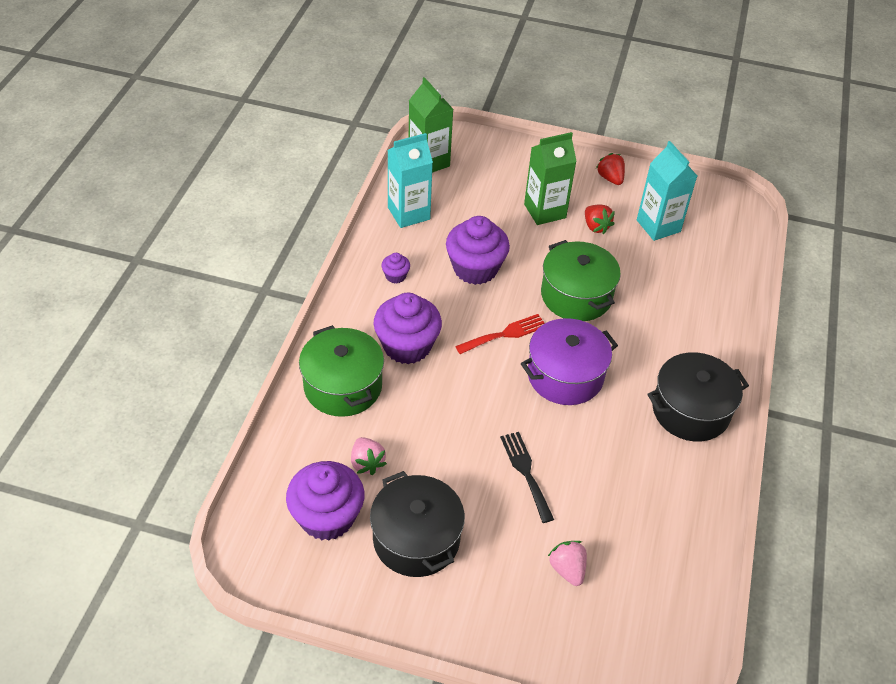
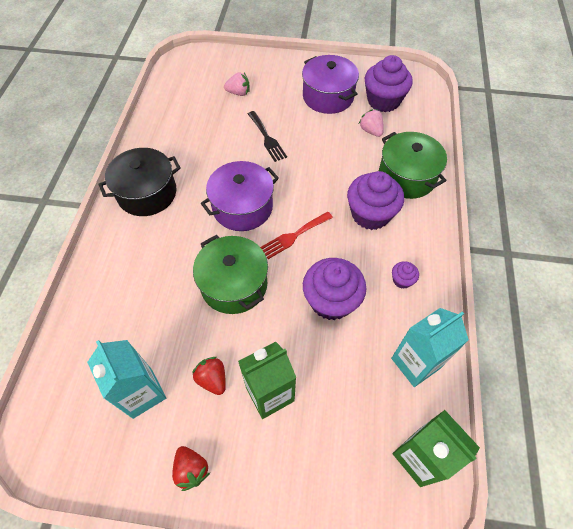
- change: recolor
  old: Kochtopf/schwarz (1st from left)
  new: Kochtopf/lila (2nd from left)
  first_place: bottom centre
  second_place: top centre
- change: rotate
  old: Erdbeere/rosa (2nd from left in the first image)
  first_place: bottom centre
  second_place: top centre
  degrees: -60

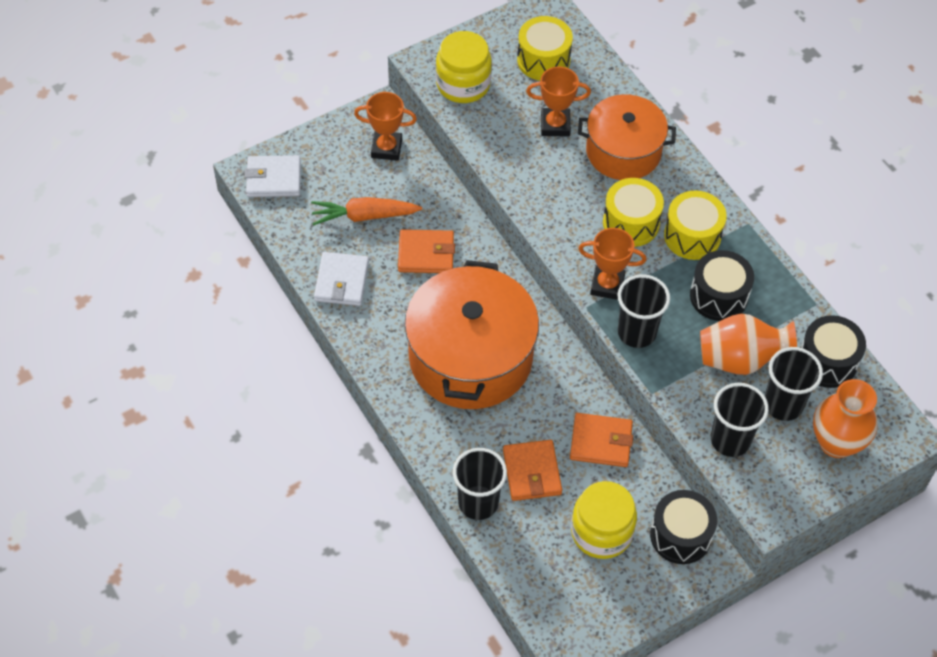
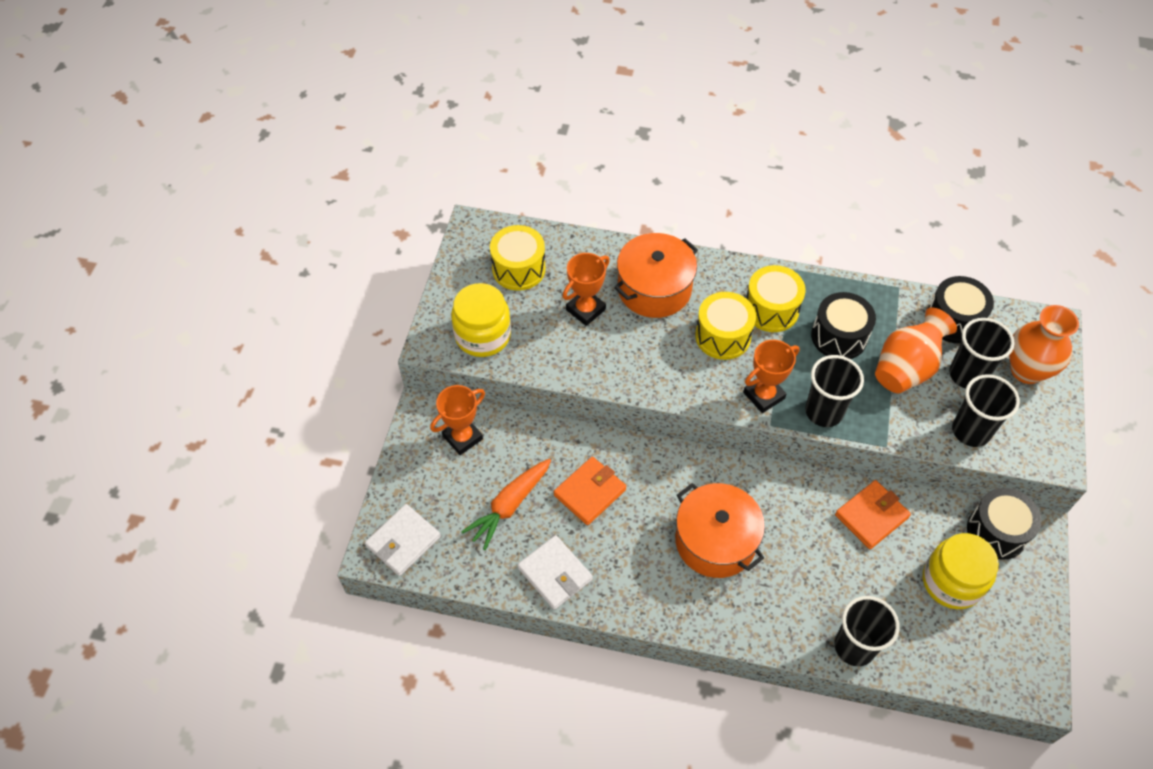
- change: resize
  old: Kochtopf/orange (1st from left in the first image)
  first_place: centre
  second_place: bottom centre
  factor: 0.64
- change: delete
  old: Geldbörse/orange (2nd from left)
  first_place: bottom centre

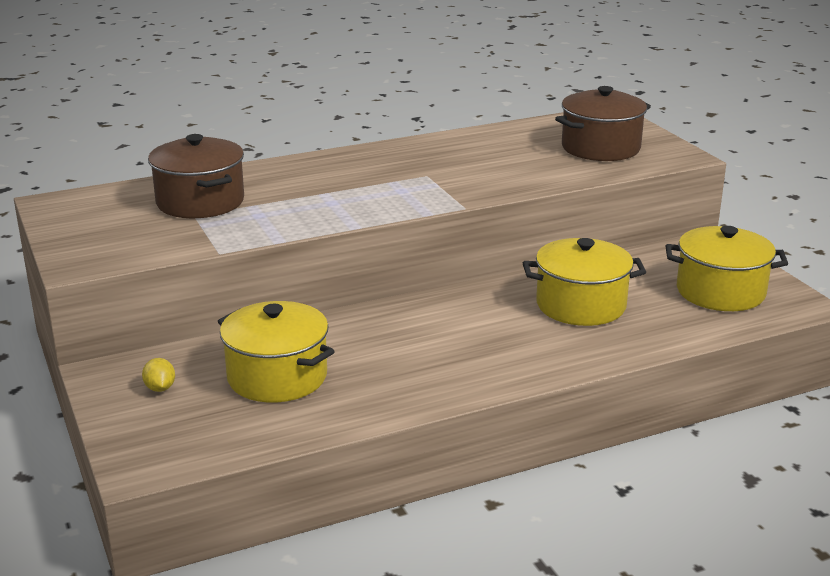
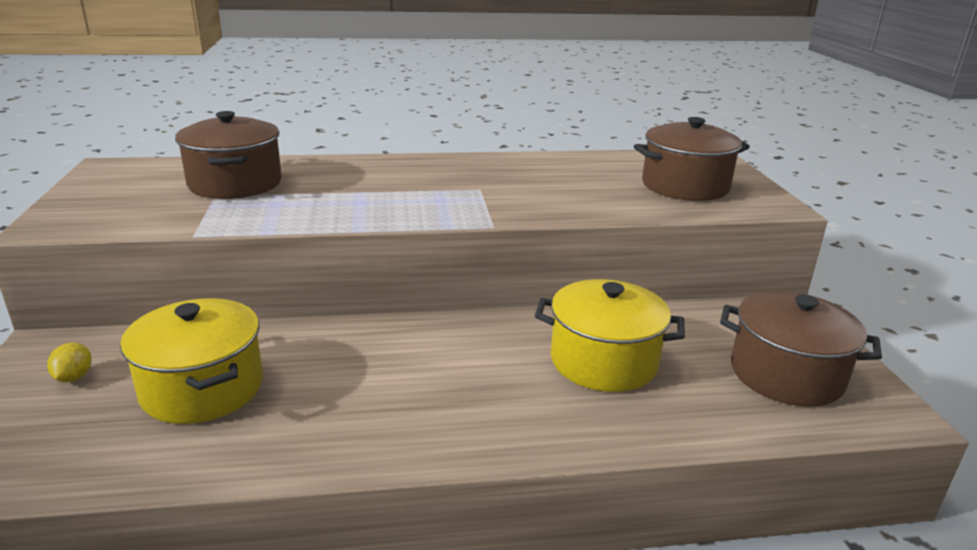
- change: recolor
  old: Kochtopf/gelb (3rd from left)
  new: Kochtopf/braun (3rd from left)
  first_place: middle right
  second_place: middle right

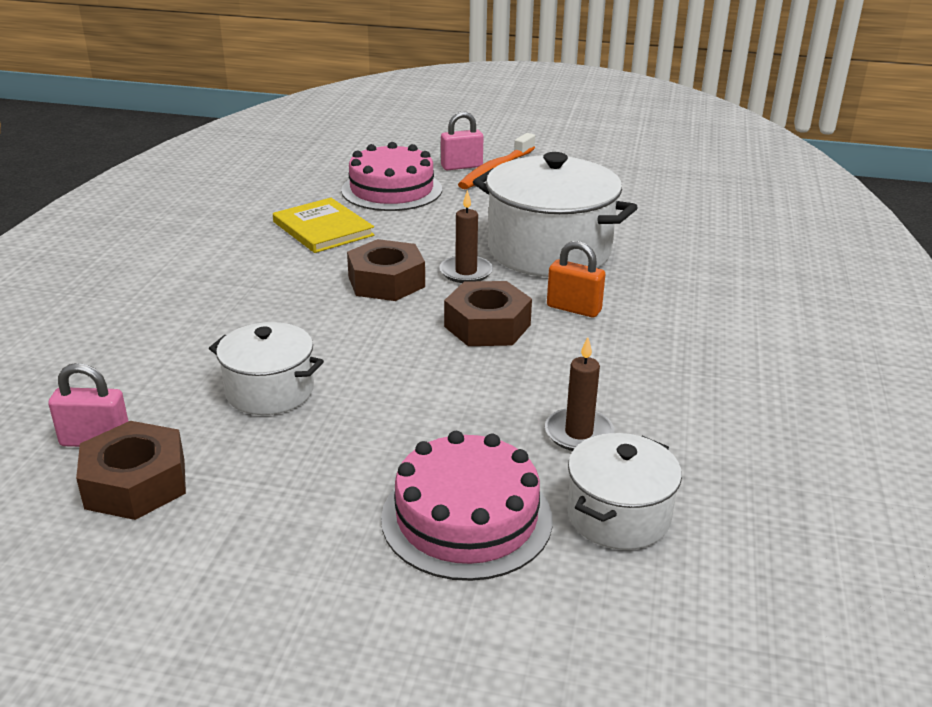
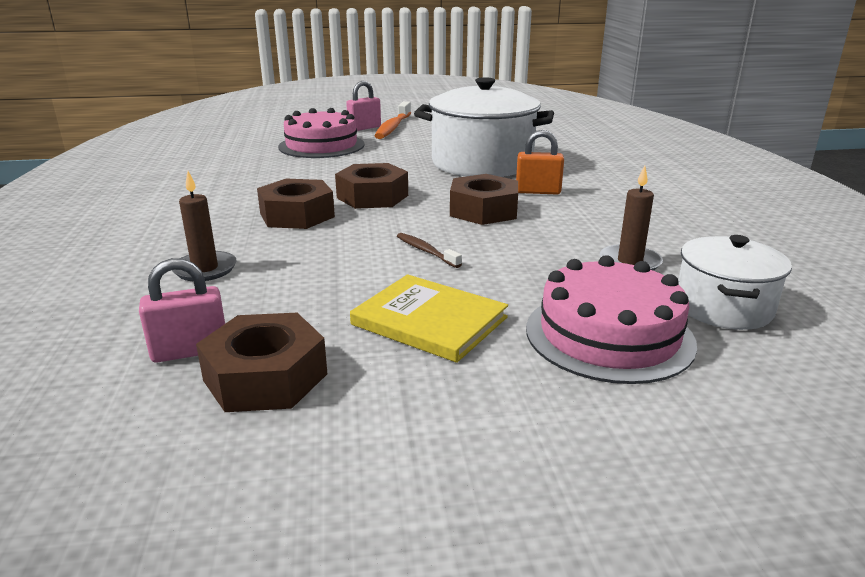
- change: move
  old: Kerze/braun (1st from left)
  first_place: centre
  second_place: middle left
- change: move
  old: Buch/gelb
  first_place: top centre
  second_place: centre
- change: delete
  old: Kochtopf/weiß (1st from left)
  first_place: middle left
- change: insert
  new: Sechskantmutter/braun (2nd from left)
  second_place: centre
- change: insert
  new: Zahnbürste/braun
  second_place: centre

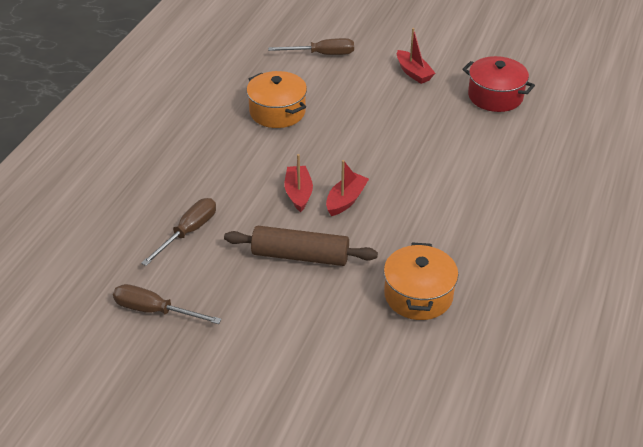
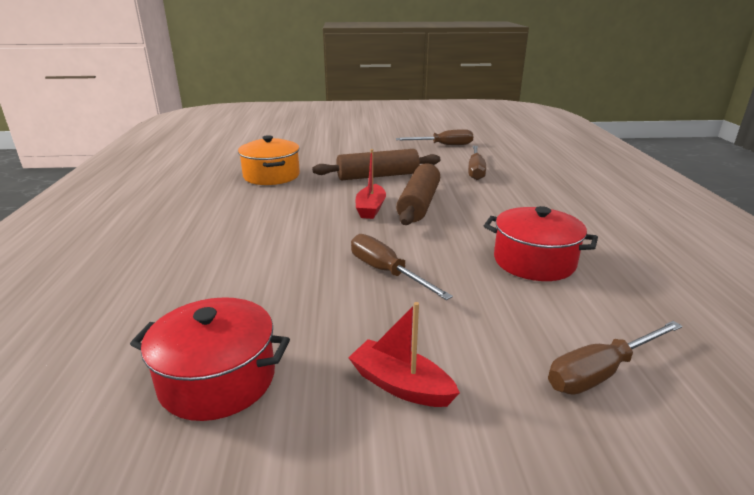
- change: recolor
  old: Kochtopf/orange (1st from left)
  new: Kochtopf/rot (2nd from left)
  first_place: top centre
  second_place: middle right
- change: replace
  old: Boot/rot (1st from left)
  new: Nudelholz/braun (2nd from left)
  first_place: centre
  second_place: centre
- change: insert
  new: Schraubenzieher/braun (1st from left)
  second_place: centre

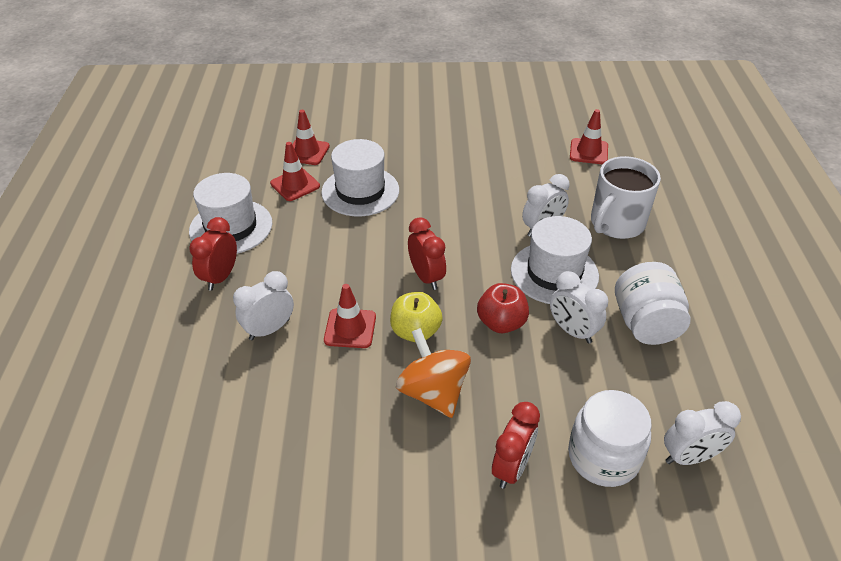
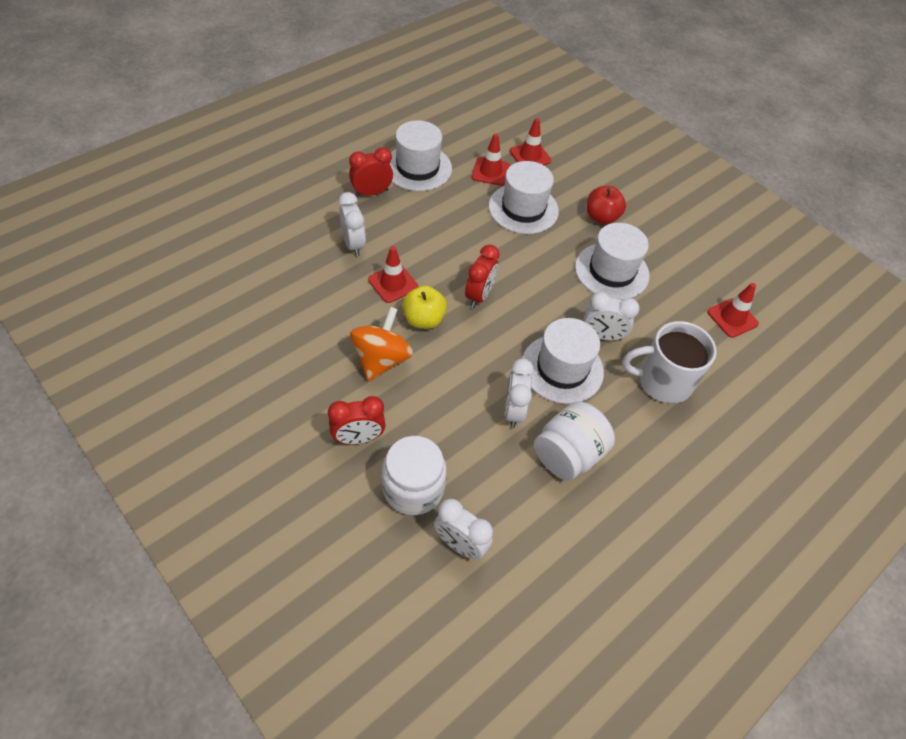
- change: rotate
  old: Wecker/weiß (1st from left)
  first_place: middle left
  second_place: top centre
  degrees: 60
- change: move
  old: Apfel/rot
  first_place: centre
  second_place: top right
- change: insert
  new: Hut/weiß (4th from left)
  second_place: middle right

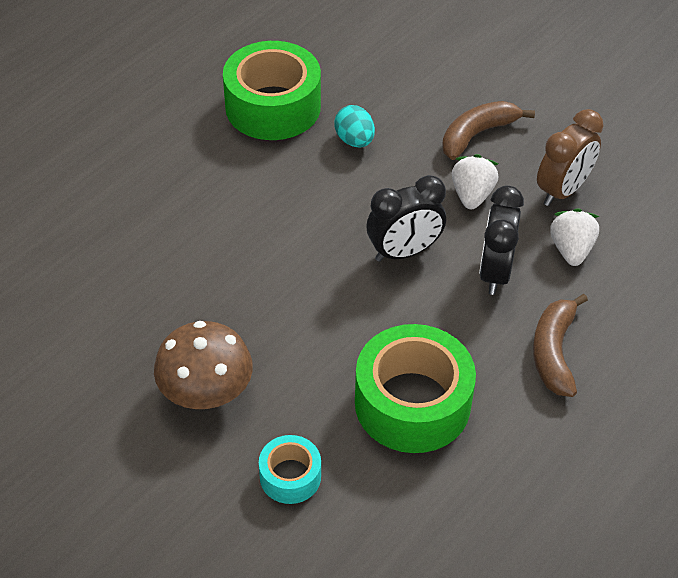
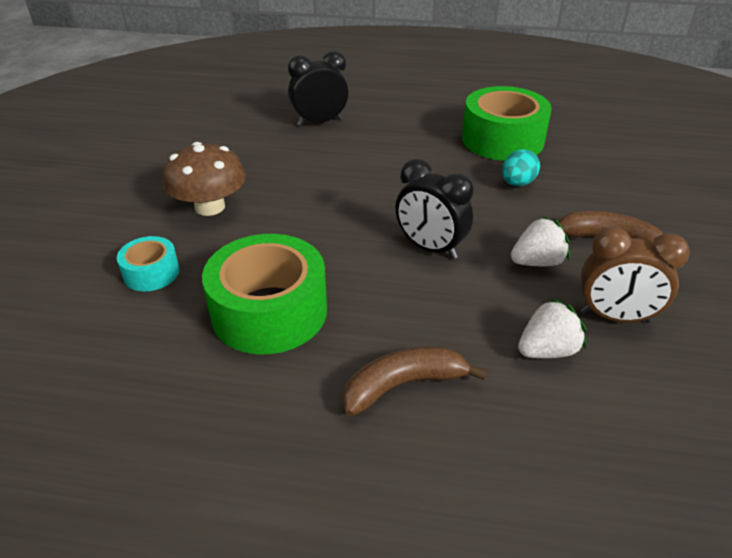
- change: move
  old: Wecker/schwarz (2nd from left in the first image)
  new: Wecker/schwarz (1st from left)
  first_place: middle right
  second_place: top centre

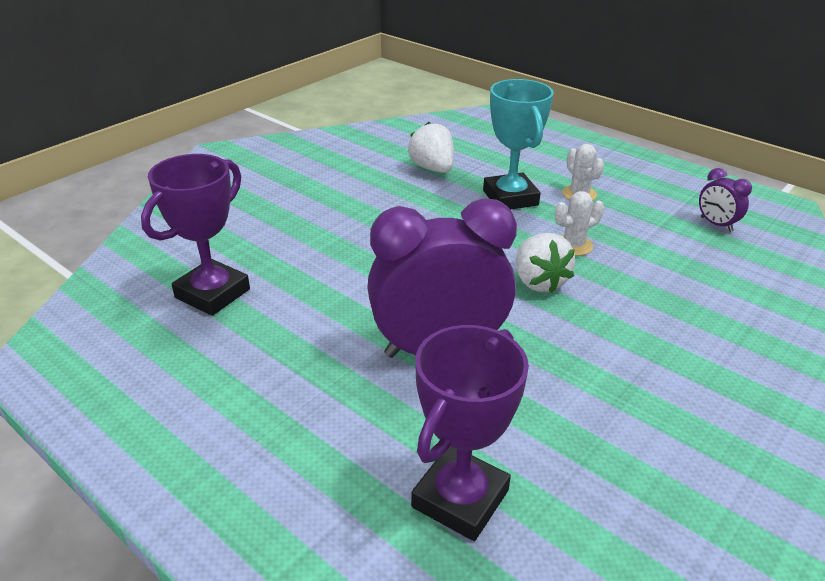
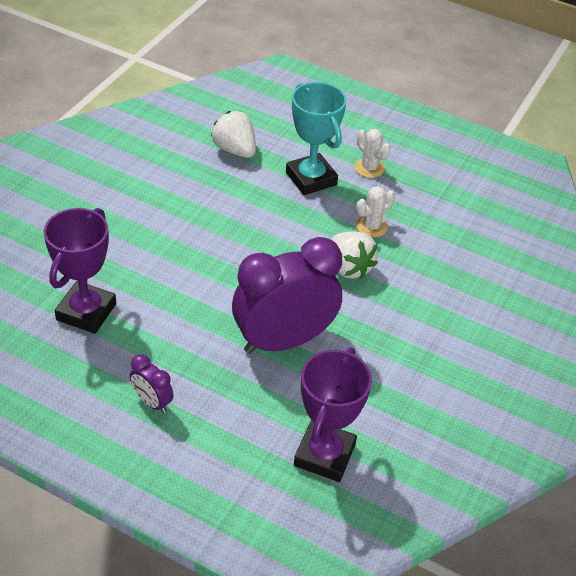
- change: move
  old: Wecker/lila (2nd from left in the first image)
  new: Wecker/lila (1st from left)
  first_place: middle right
  second_place: middle left

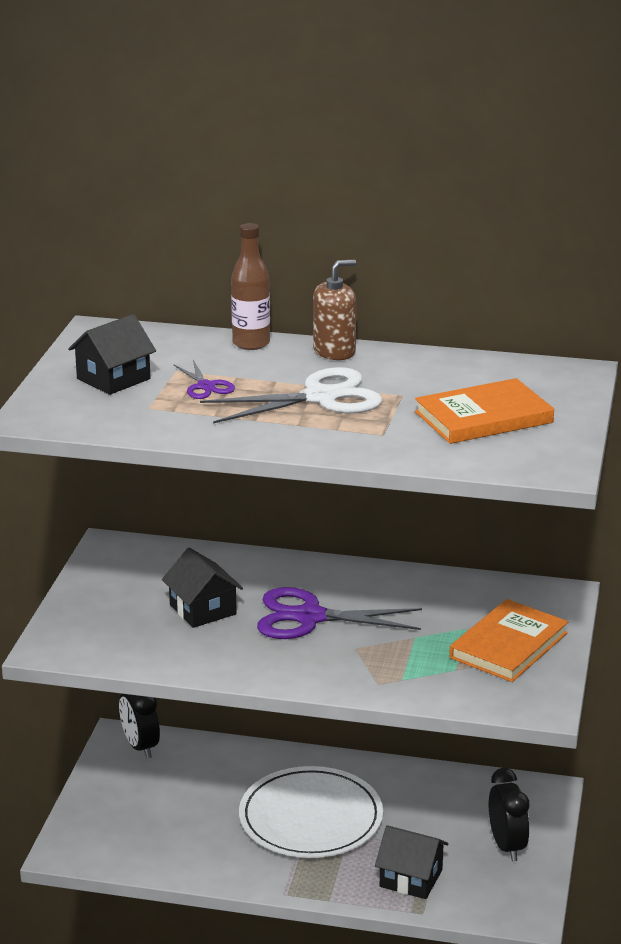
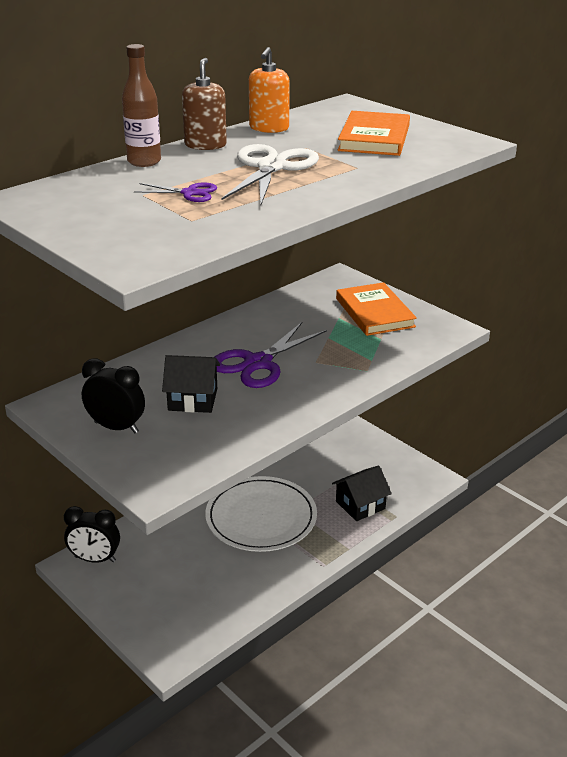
- change: delete
  old: Haus/schwarz (1st from left)
  first_place: middle left
- change: move
  old: Wecker/schwarz (2nd from left)
  first_place: bottom right
  second_place: middle left
- change: insert
  new: Seifenspender/orange
  second_place: top centre

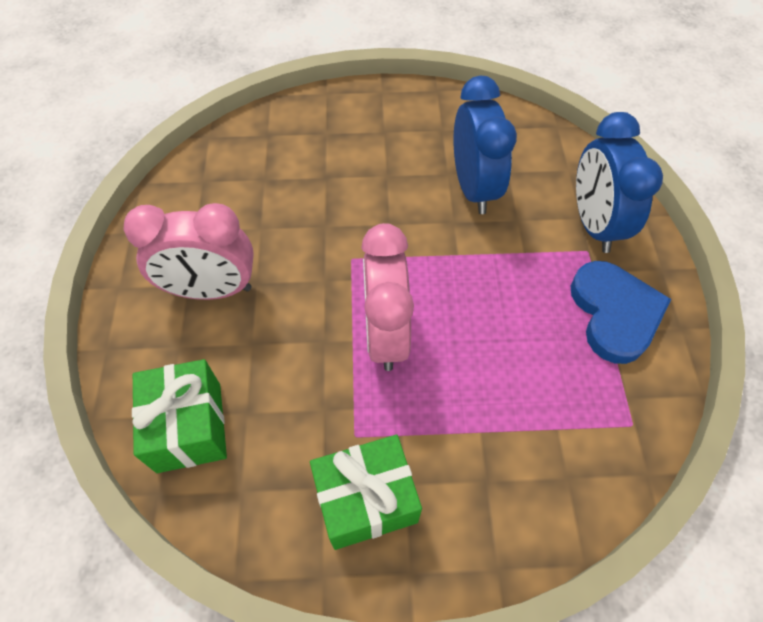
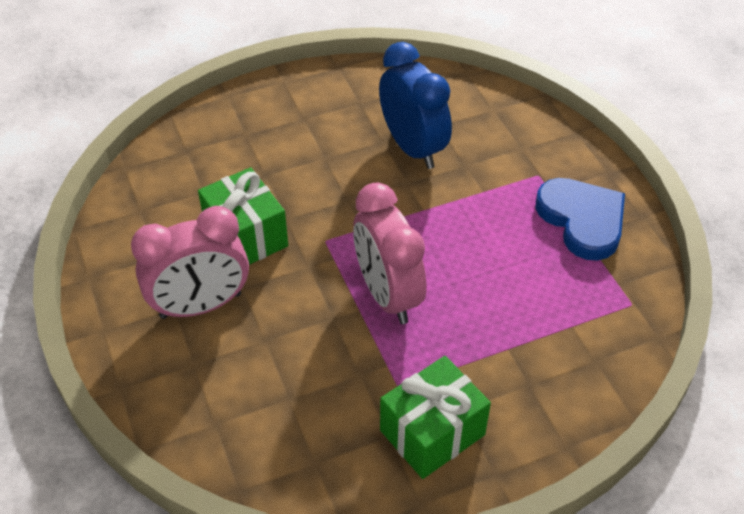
- change: delete
  old: Wecker/blau (2nd from left)
  first_place: top right
- change: move
  old: Geschenk/grün (1st from left)
  first_place: bottom left
  second_place: middle left

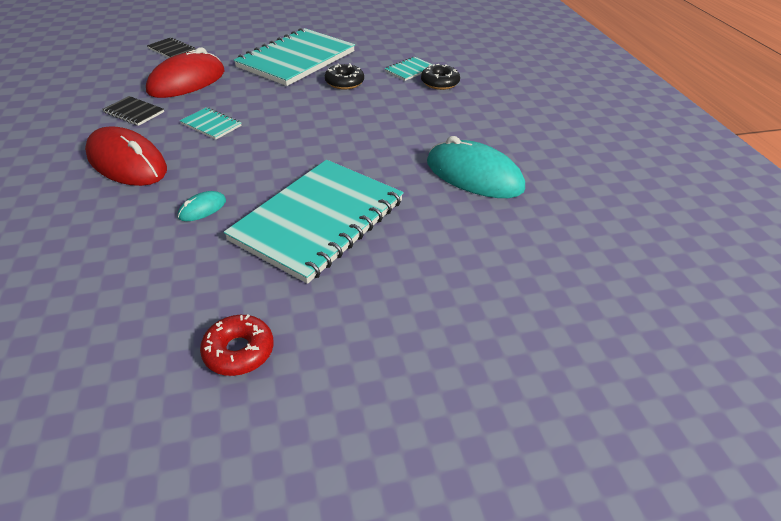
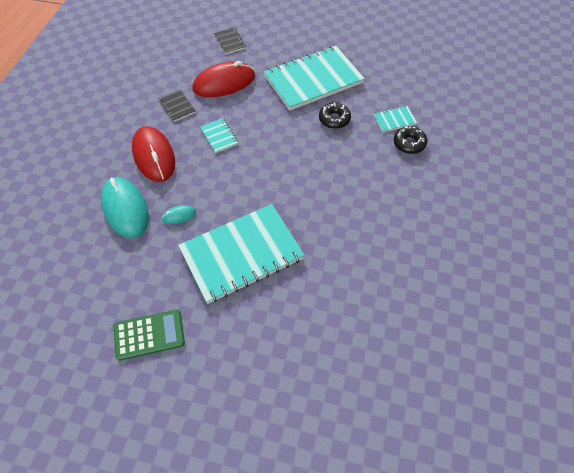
- change: move
  old: Computermaus/türkis (2nd from left in the first image)
  new: Computermaus/türkis (1st from left)
  first_place: top centre
  second_place: middle left
- change: replace
  old: Donut/rot
  new: Taschenrechner/grün
  first_place: middle left
  second_place: bottom left

